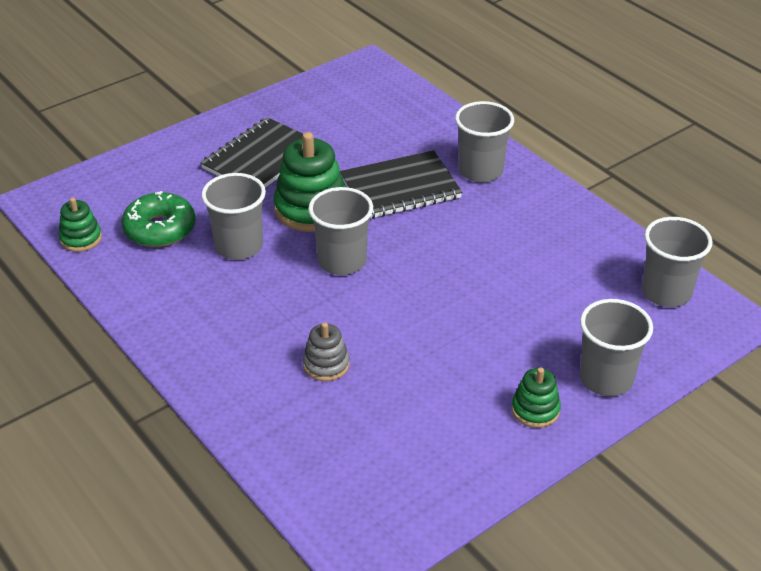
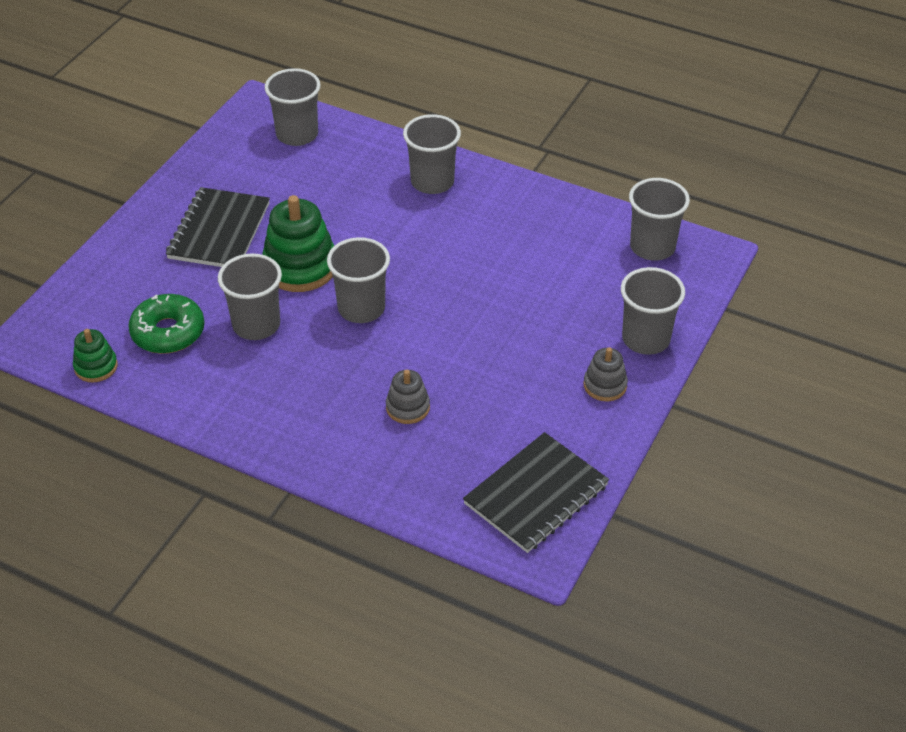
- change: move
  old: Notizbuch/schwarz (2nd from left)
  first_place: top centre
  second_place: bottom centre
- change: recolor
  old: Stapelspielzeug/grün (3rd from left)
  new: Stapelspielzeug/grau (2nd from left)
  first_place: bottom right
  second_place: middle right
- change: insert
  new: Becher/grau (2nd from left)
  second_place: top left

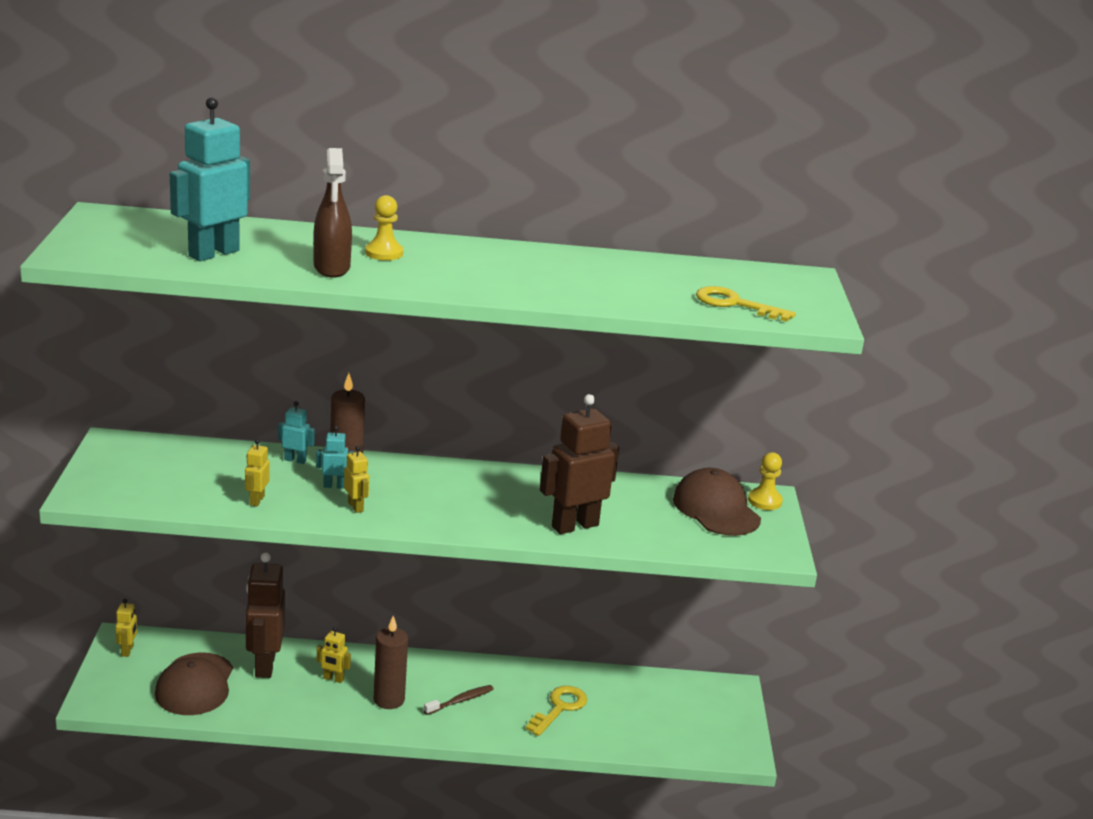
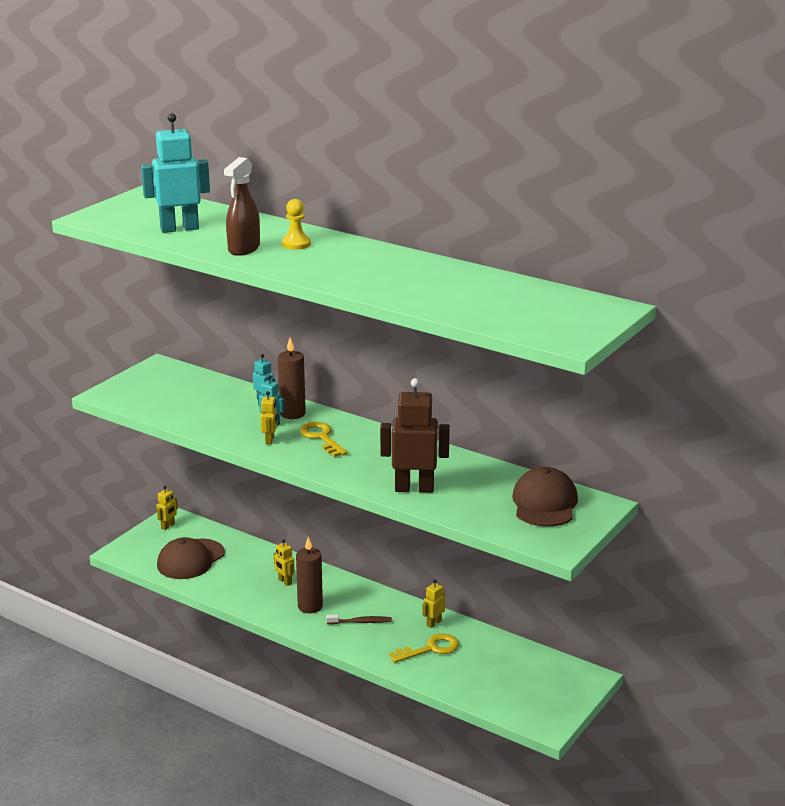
- change: move
  old: Schlüssel/gelb (2nd from left in the first image)
  new: Schlüssel/gelb (1st from left)
  first_place: middle right
  second_place: centre
- change: move
  old: Roboter/gelb (2nd from left in the first image)
  new: Roboter/gelb (4th from left)
  first_place: middle left
  second_place: bottom centre
- change: delete
  old: Bauer/gelb (2nd from left)
  first_place: middle right
- change: delete
  old: Roboter/braun (1st from left)
  first_place: bottom left

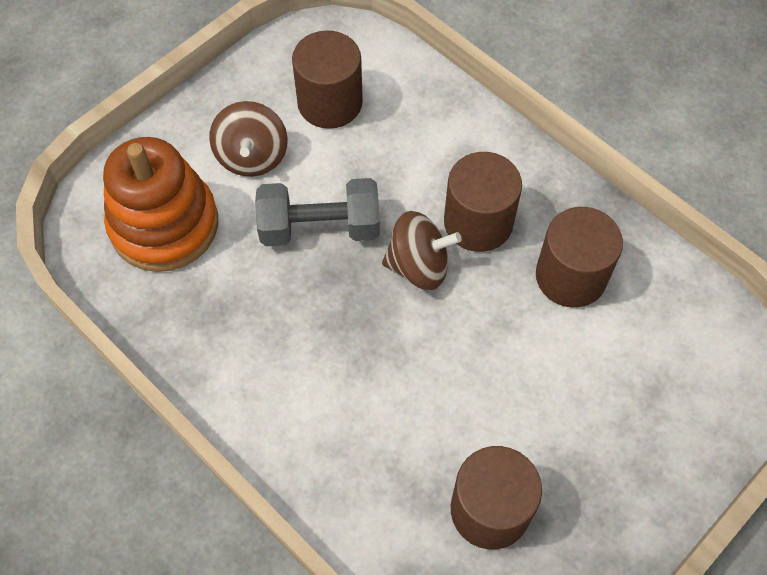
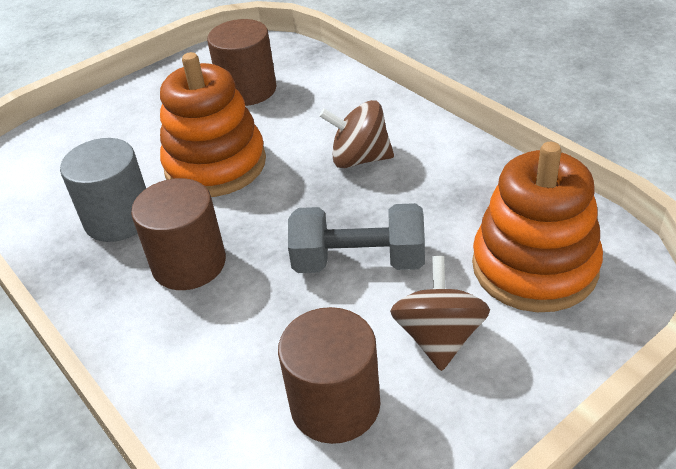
- change: recolor
  old: Vollzylinder/braun (4th from left)
  new: Vollzylinder/grau
  first_place: middle right
  second_place: middle left
- change: move
  old: Kreisel/braun (2nd from left in the first image)
  new: Kreisel/braun (1st from left)
  first_place: centre
  second_place: top centre
- change: insert
  new: Stapelspielzeug/orange (1st from left)
  second_place: top left

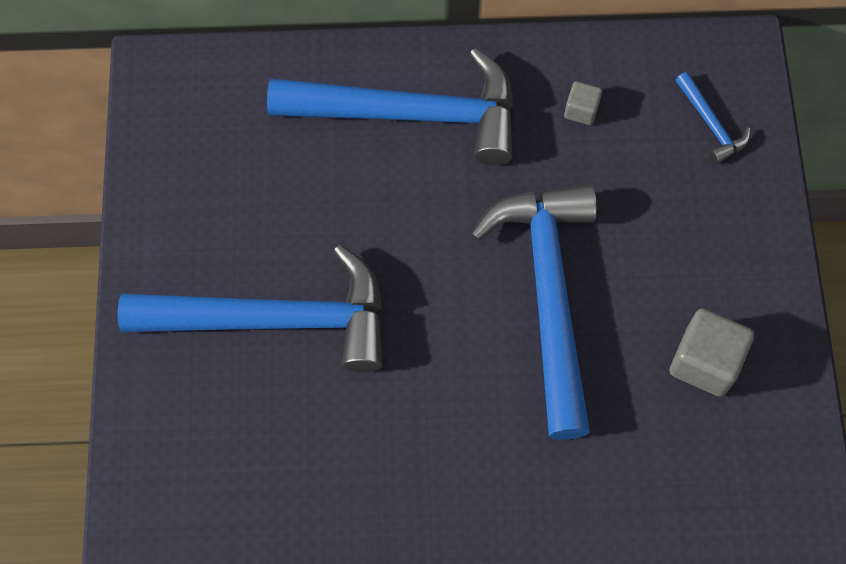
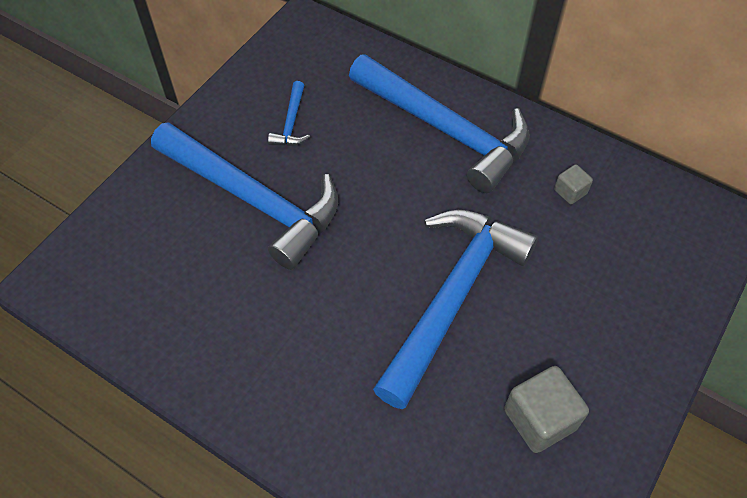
- change: move
  old: Hammer/blau (4th from left in the first image)
  new: Hammer/blau (2nd from left)
  first_place: top right
  second_place: top centre

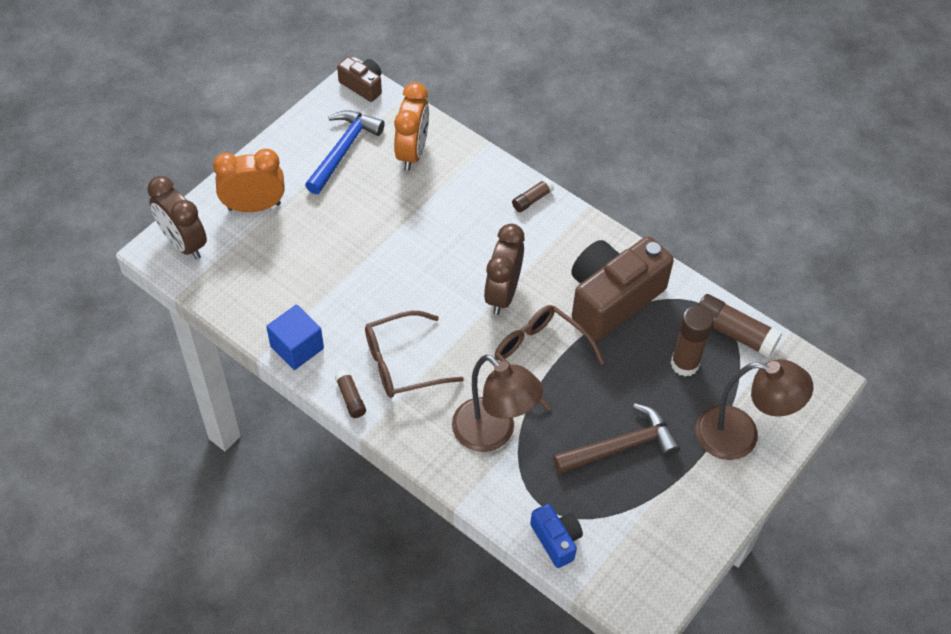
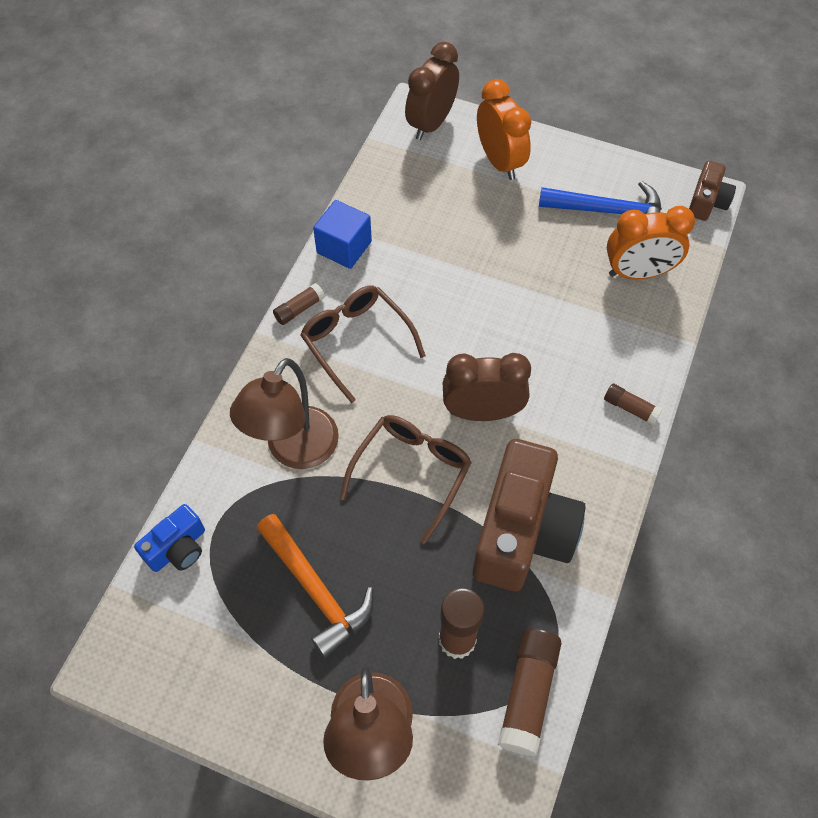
- change: rotate
  old: Kamera/braun (2nd from left in the first image)
  first_place: centre
  second_place: centre
  degrees: 75
- change: recolor
  old: Hammer/braun
  new: Hammer/orange
  first_place: bottom centre
  second_place: bottom centre

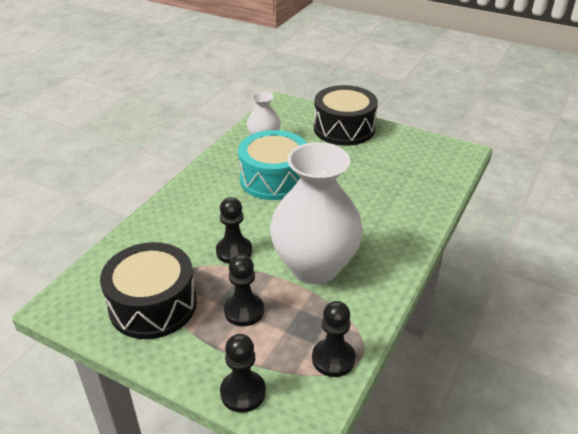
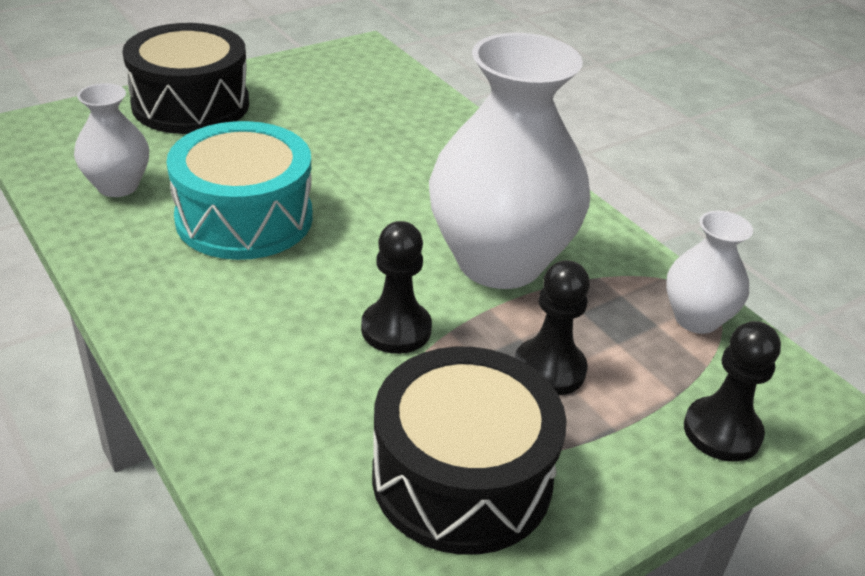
- change: replace
  old: Bauer/schwarz (4th from left)
  new: Vase/weiß (3rd from left)
  first_place: bottom centre
  second_place: middle right

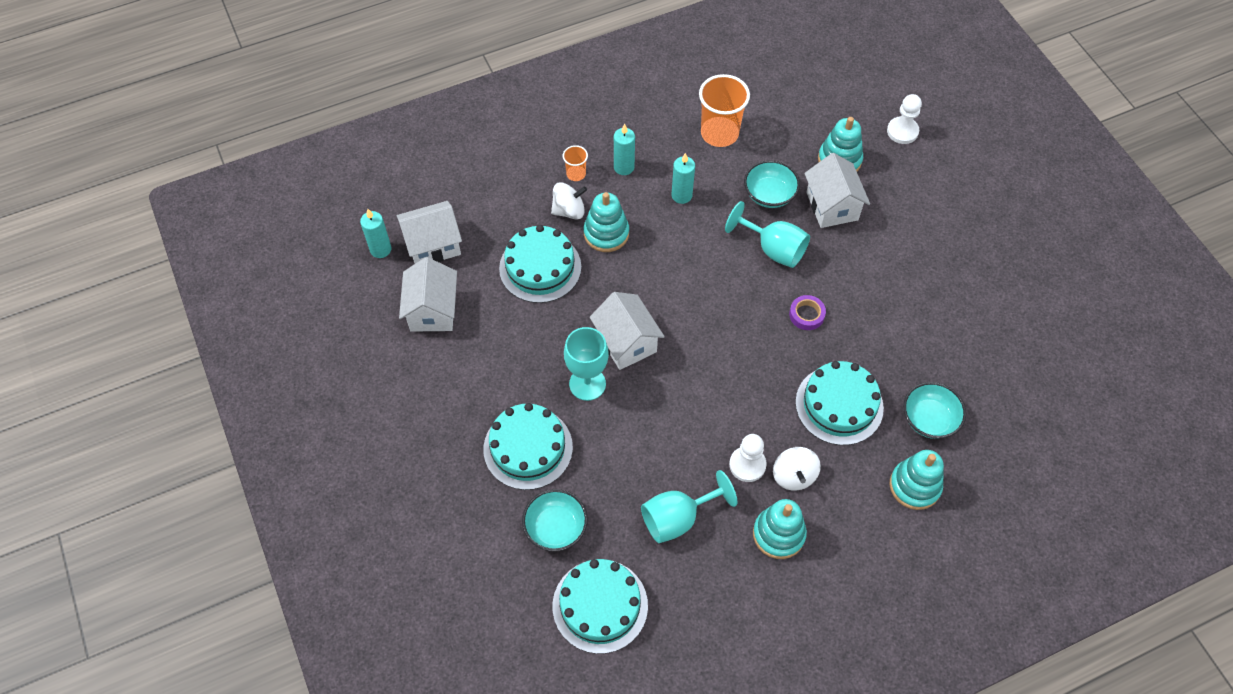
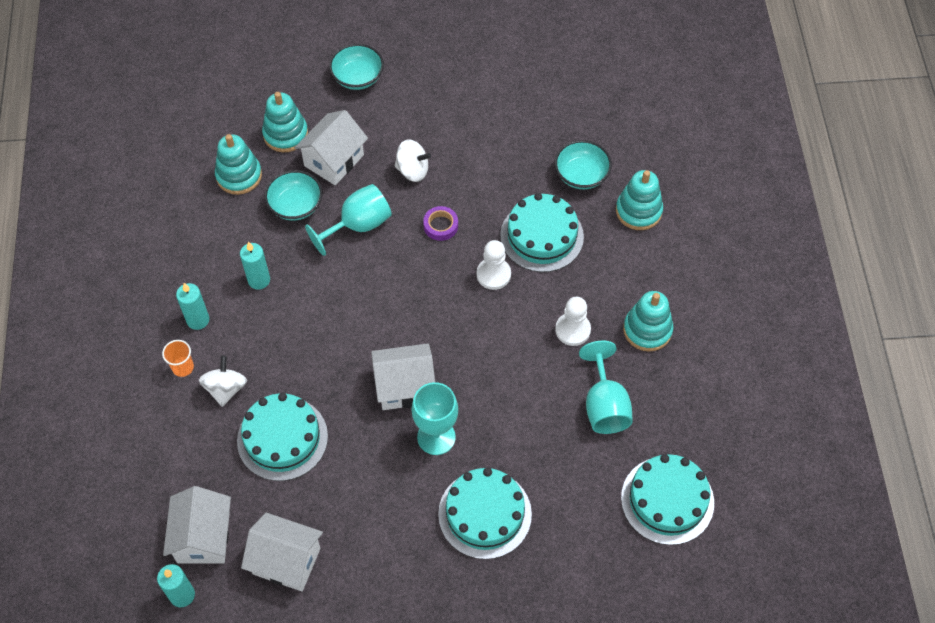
- change: delete
  old: Becher/orange (2nd from left)
  first_place: top centre
- change: move
  old: Bauer/weiß (2nd from left in the first image)
  new: Bauer/weiß (1st from left)
  first_place: top right
  second_place: centre
- change: rotate
  old: Haus/weiß (4th from left in the first image)
  first_place: top right
  second_place: top centre
  degrees: -60
- change: move
  old: Stapelspielzeug/türkis (1st from left)
  first_place: top centre
  second_place: top left
- change: move
  old: Kreisel/weiß (2nd from left)
  first_place: bottom centre
  second_place: top centre
- change: move
  old: Schüssel/türkis (1st from left in the first image)
  new: Schüssel/türkis (2nd from left)
  first_place: bottom centre
  second_place: top centre

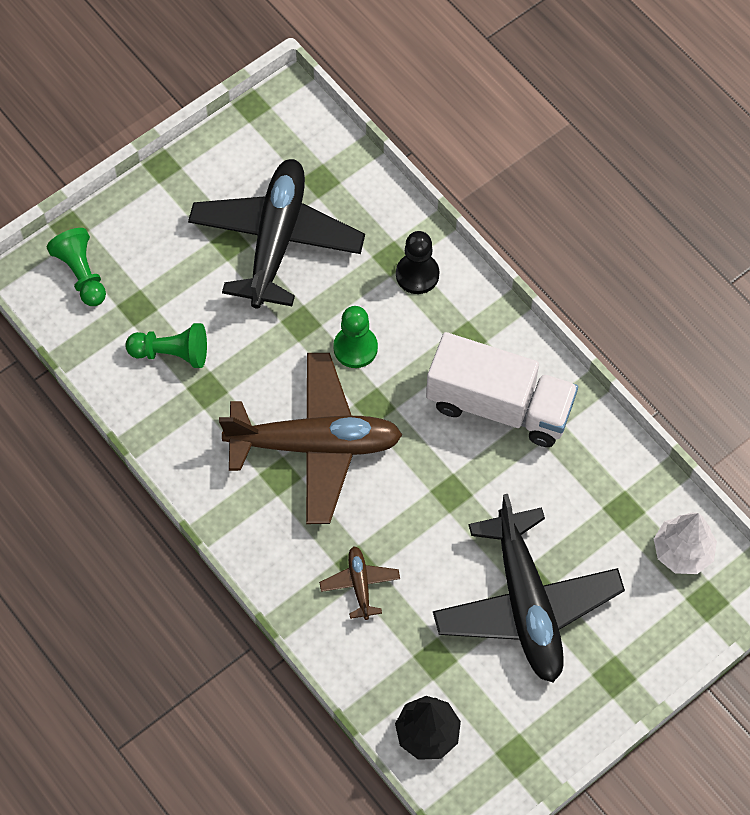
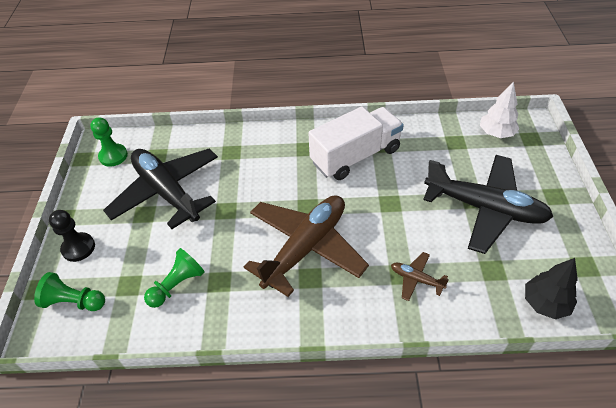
- change: move
  old: Bauer/schwarz
  first_place: top centre
  second_place: middle left
- change: move
  old: Bauer/grün (3rd from left in the first image)
  new: Bauer/grün (2nd from left)
  first_place: centre
  second_place: middle left

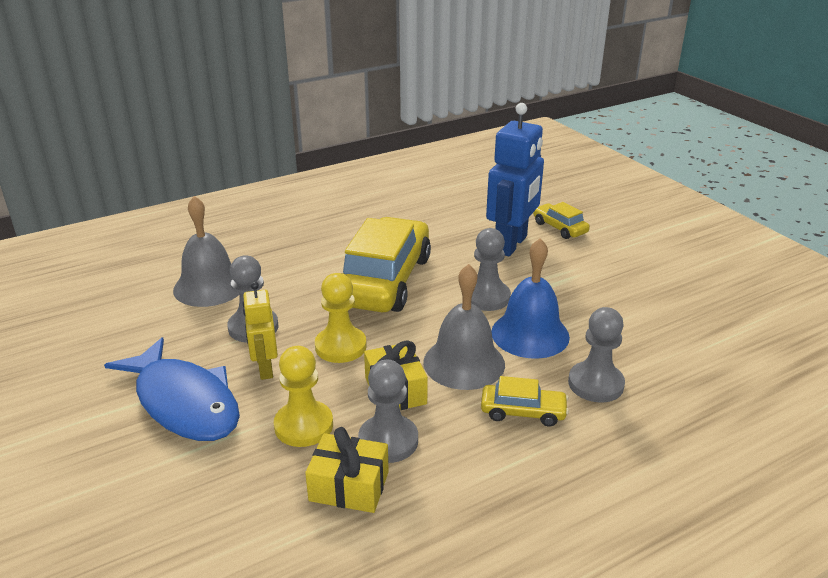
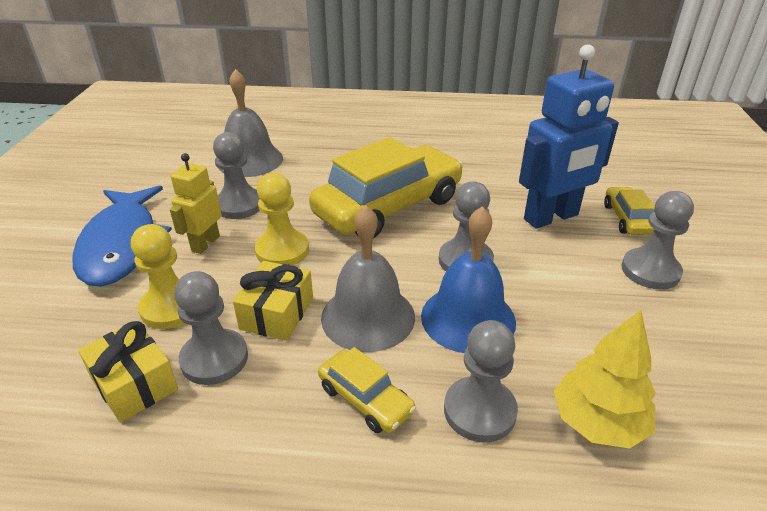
- change: insert
  new: Bauer/grau (5th from left)
  second_place: middle right
- change: insert
  new: Baum/gelb
  second_place: bottom right

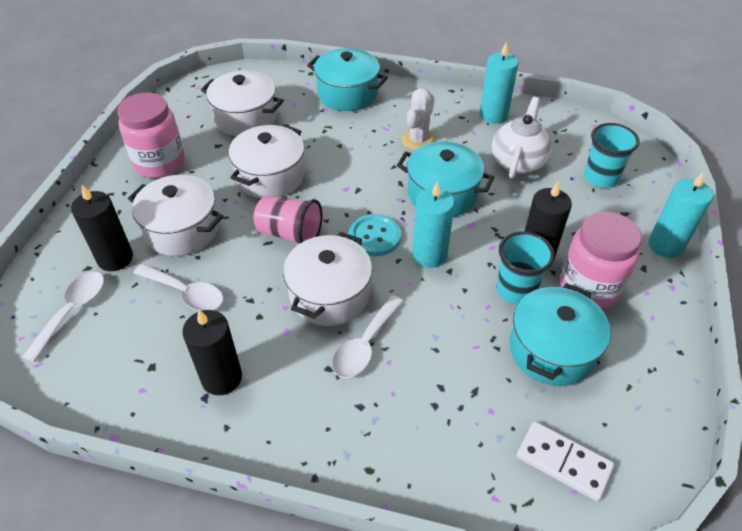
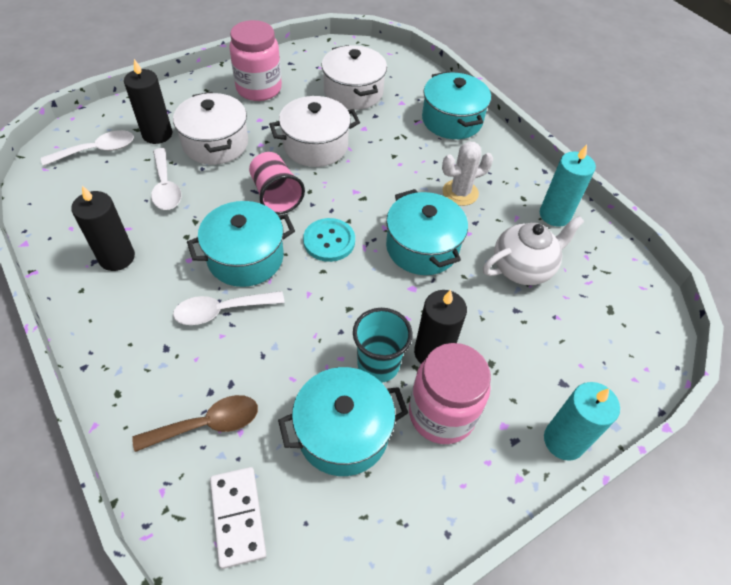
- change: delete
  old: Becher/türkis (2nd from left)
  first_place: top right
- change: delete
  old: Kerze/türkis (1st from left)
  first_place: centre
- change: recolor
  old: Kochtopf/weiß (4th from left)
  new: Kochtopf/türkis (1st from left)
  first_place: centre
  second_place: middle left
- change: insert
  new: Löffel/braun
  second_place: bottom left

